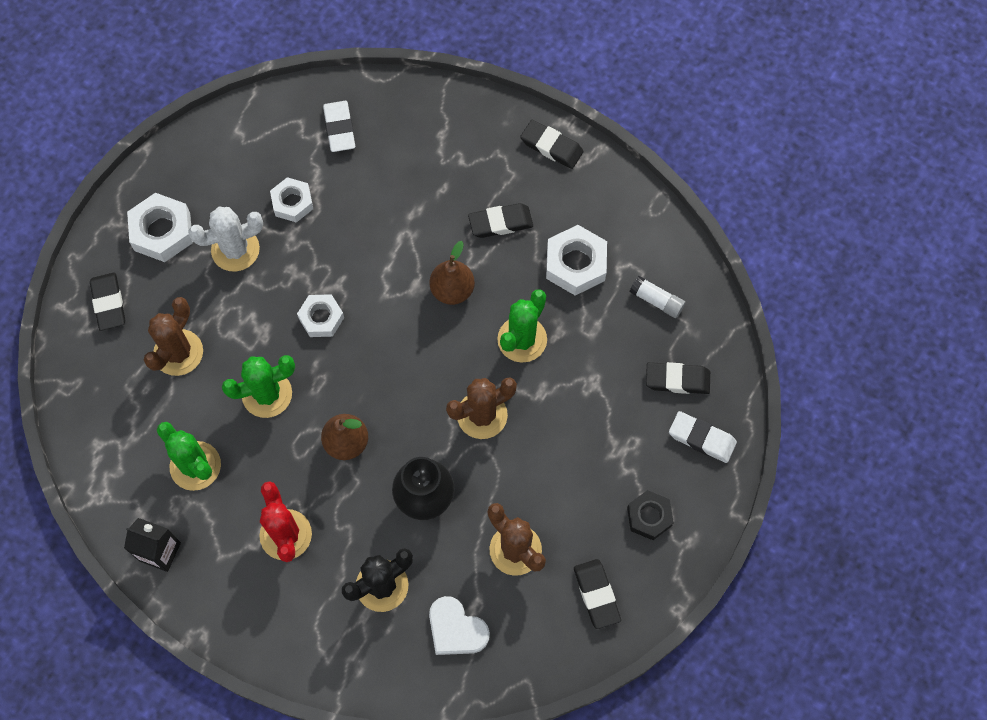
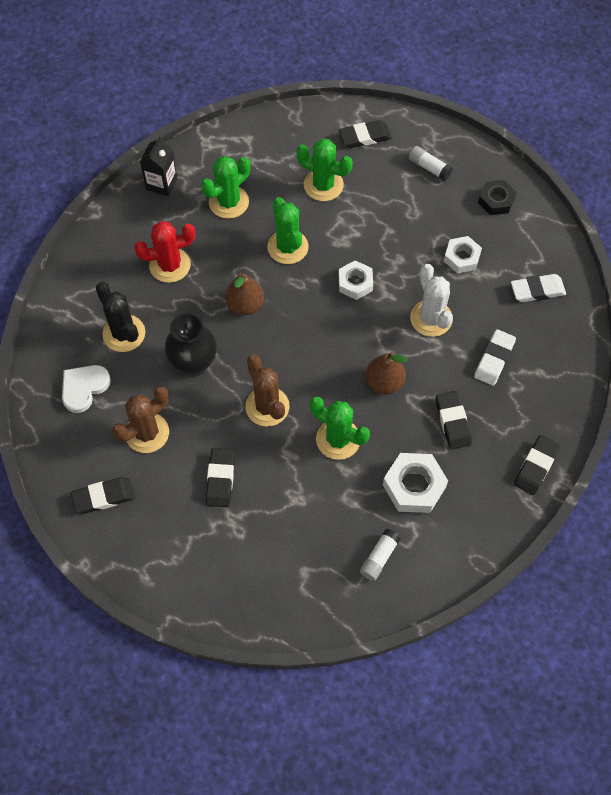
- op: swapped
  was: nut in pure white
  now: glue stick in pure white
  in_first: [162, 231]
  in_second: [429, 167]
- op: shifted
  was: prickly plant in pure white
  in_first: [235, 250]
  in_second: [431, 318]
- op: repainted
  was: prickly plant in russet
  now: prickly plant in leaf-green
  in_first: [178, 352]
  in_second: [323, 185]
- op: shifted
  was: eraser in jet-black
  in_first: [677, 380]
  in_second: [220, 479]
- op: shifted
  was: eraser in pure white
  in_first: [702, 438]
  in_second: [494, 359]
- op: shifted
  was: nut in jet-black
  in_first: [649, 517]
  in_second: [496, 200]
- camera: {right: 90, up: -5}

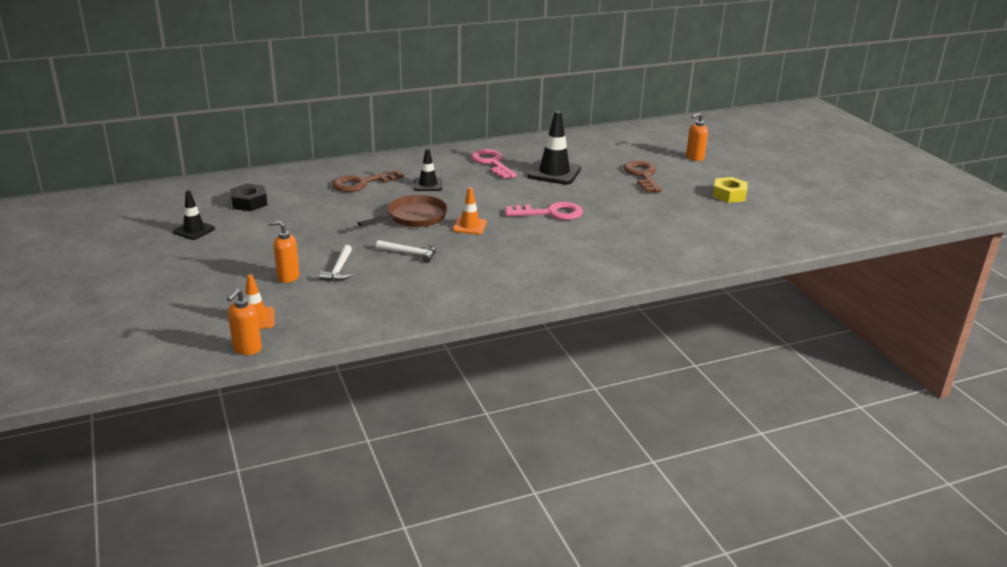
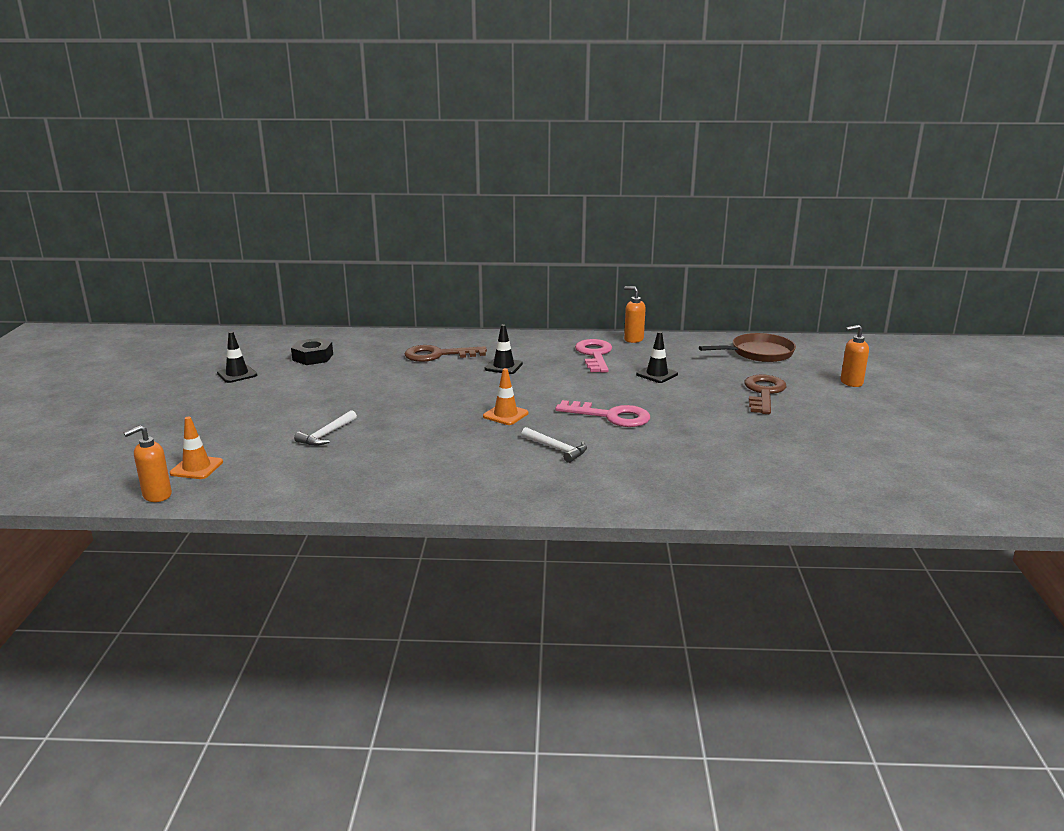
- op: scaled
  was: traffic cone in jet-black
  in_first: [554, 172]
  in_second: [657, 374]
  ratio: 0.58
- op: gone
  was: nut in golden
  in_first: [729, 195]
- op: shifted
  was: pan in russet
  in_first: [414, 217]
  in_second: [758, 353]
- op: shifted
  was: pump bottle in orange
  in_first: [288, 277]
  in_second: [633, 339]
- op: shifted
  was: claw hammer in pure white
  in_first: [410, 253]
  in_second: [556, 449]
- camera: {right: 25, up: -5}

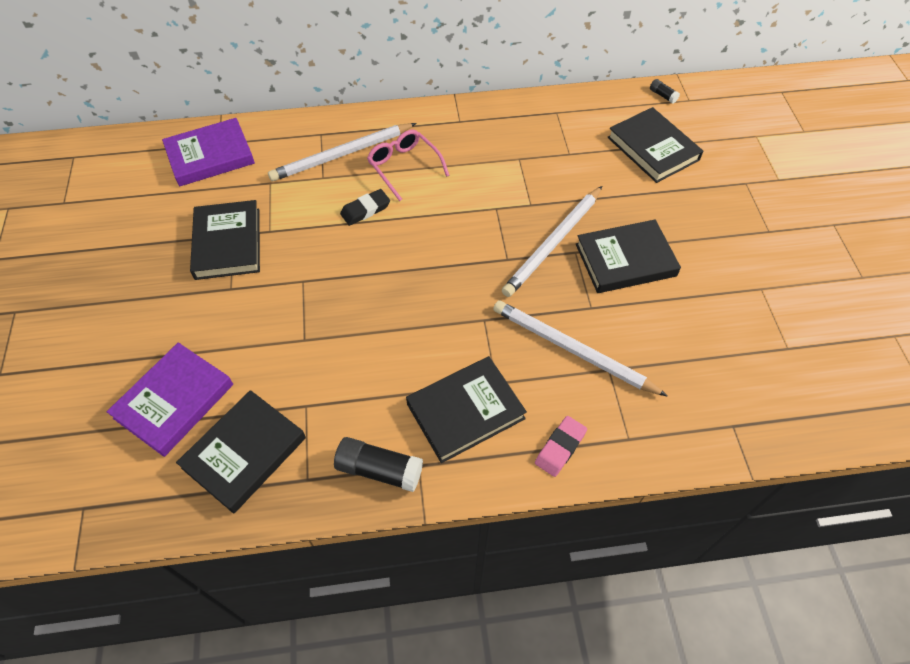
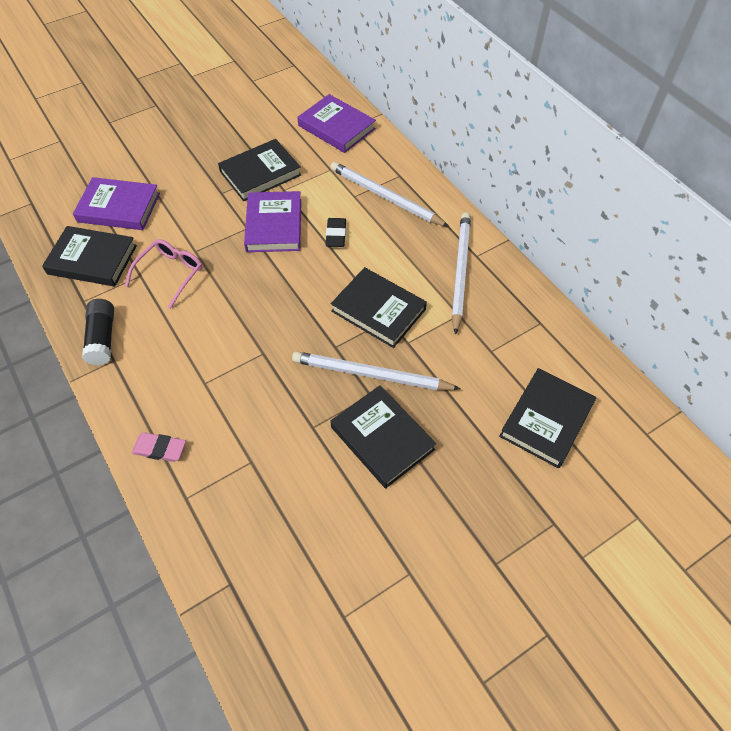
- op: gone
  was: glue stick in jet-black
  in_first: [662, 95]
- op: shifted
  was: eyeglasses in rosy
  in_first: [404, 167]
  in_second: [170, 274]
- op: rotated
  was: eraser in jet-black
  in_first: [365, 210]
  in_second: [336, 235]
  clockwise: 60
- op: shifted
  was: lead pencil in pure white
  in_first: [572, 350]
  in_second: [460, 271]
- op: shifted
  was: hardback in jet-black
  in_first: [465, 411]
  in_second: [378, 310]
- op: new
  now: hardback in violet
  in_second: [274, 225]
- camera: {right: 65, up: 0}

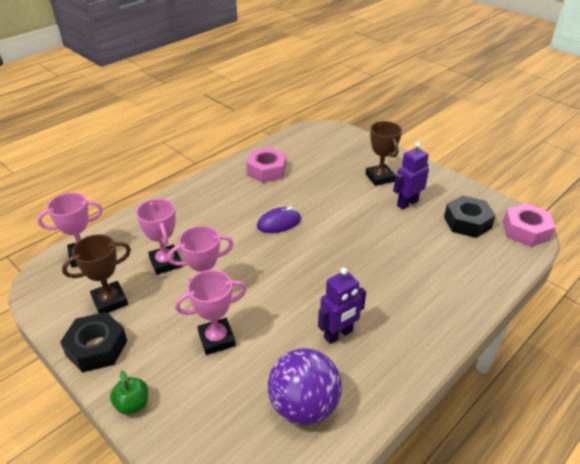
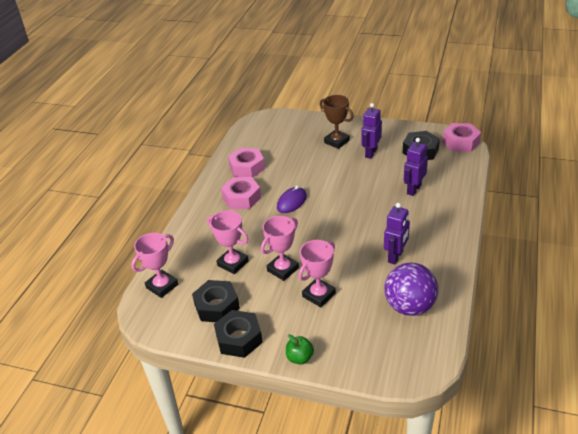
- op: swapped
  was: prize cup in russet
  now: nut in jet-black
  in_first: [110, 301]
  in_second: [217, 306]
- op: new
  now: toy robot in violet
  in_second: [413, 189]
- op: new
  now: nut in rosy
  in_second: [242, 198]
- camera: {right: -25, up: 0}

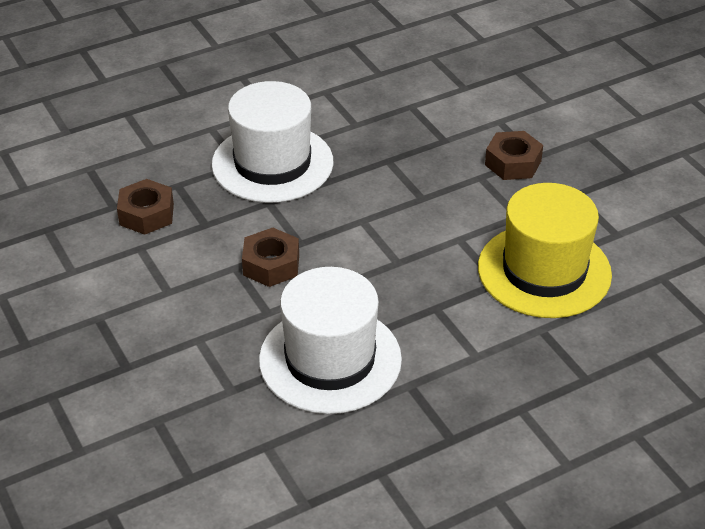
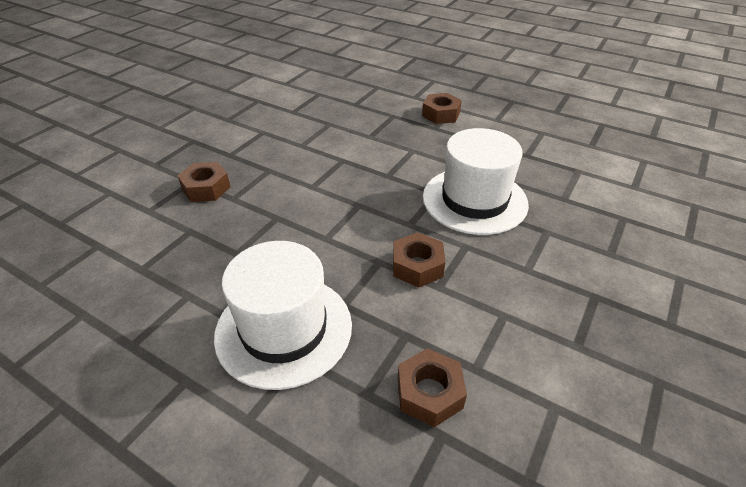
- op: gone
  was: hat in golden
  in_first: [544, 271]
- op: new
  now: nut in russet
  in_second: [441, 114]
- camera: {right: -120, up: 0}

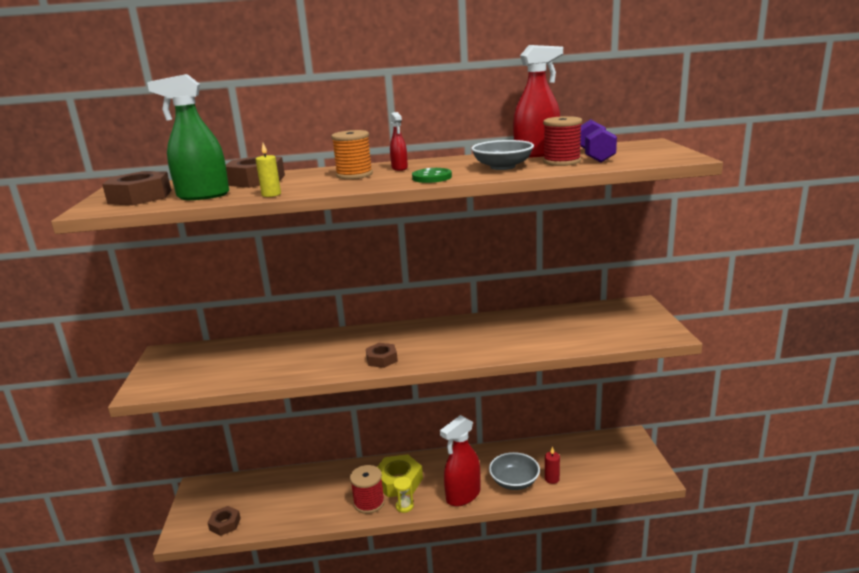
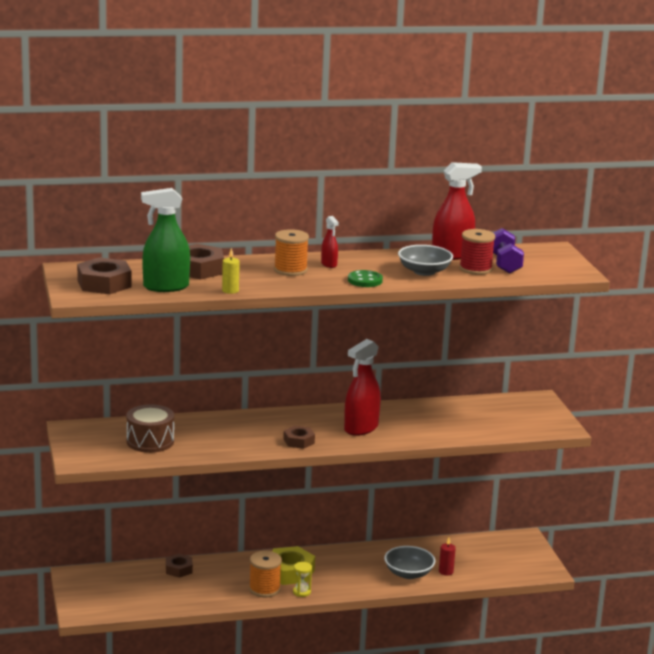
- op: shifted
  was: spray bottle in red
  in_first: [463, 495]
  in_second: [361, 428]
- op: repainted
  was: bobbin in red
  now: bobbin in orange
  in_first: [369, 503]
  in_second: [264, 589]
- op: shifted
  was: nut in russet
  in_first: [225, 524]
  in_second: [179, 569]
- op: new
  now: drum in russet
  in_second: [150, 441]
- camera: {right: -10, up: 0}

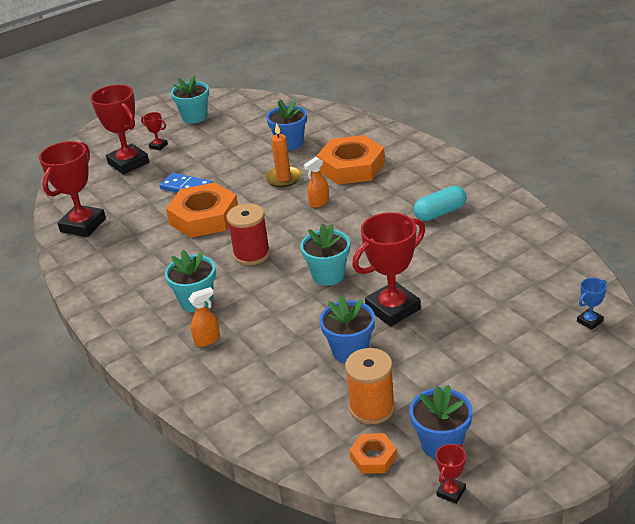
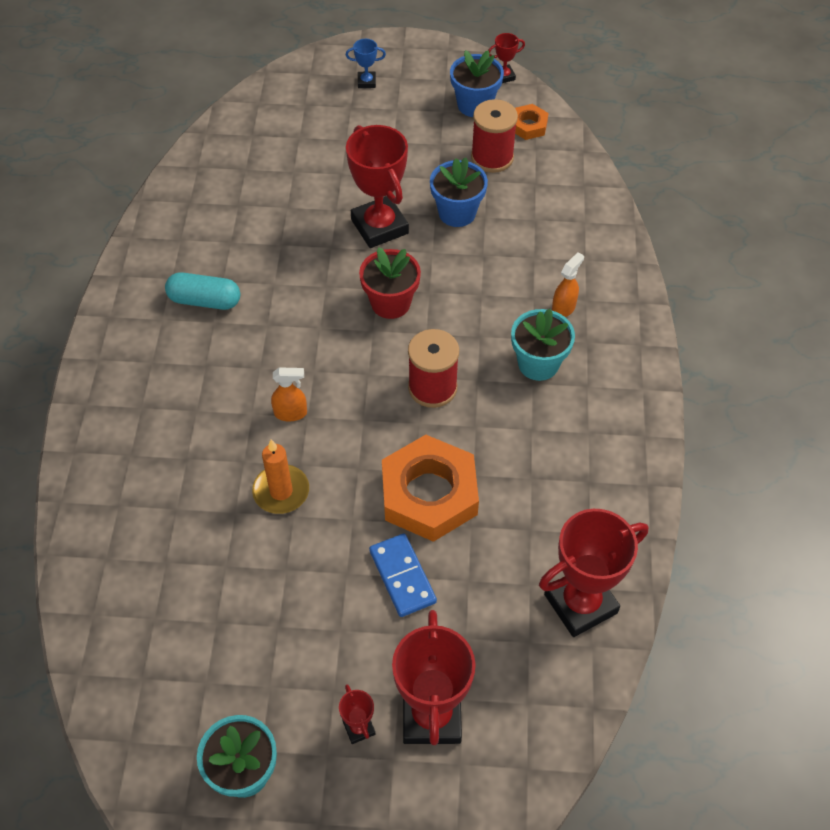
- op: gone
  was: flower pot in royal blue
  in_first: [290, 143]
- op: gone
  was: nut in orange
  in_first: [351, 167]
- op: rotated
  was: prize cup in red
  in_first: [393, 309]
  in_second: [379, 226]
  clockwise: 60
- op: repainted
  was: flower pot in teal
  now: flower pot in red
  in_first: [328, 275]
  in_second: [390, 303]
- op: shifted
  was: prize cup in royal blue
  in_first: [589, 321]
  in_second: [366, 82]
- op: rotated
  was: spray bottle in orange
  in_first: [207, 340]
  in_second: [563, 308]
  clockwise: 120
- op: repainted
  was: bobbin in orange
  now: bobbin in red
  in_first: [372, 408]
  in_second: [492, 157]
- camera: {right: -145, up: 20}

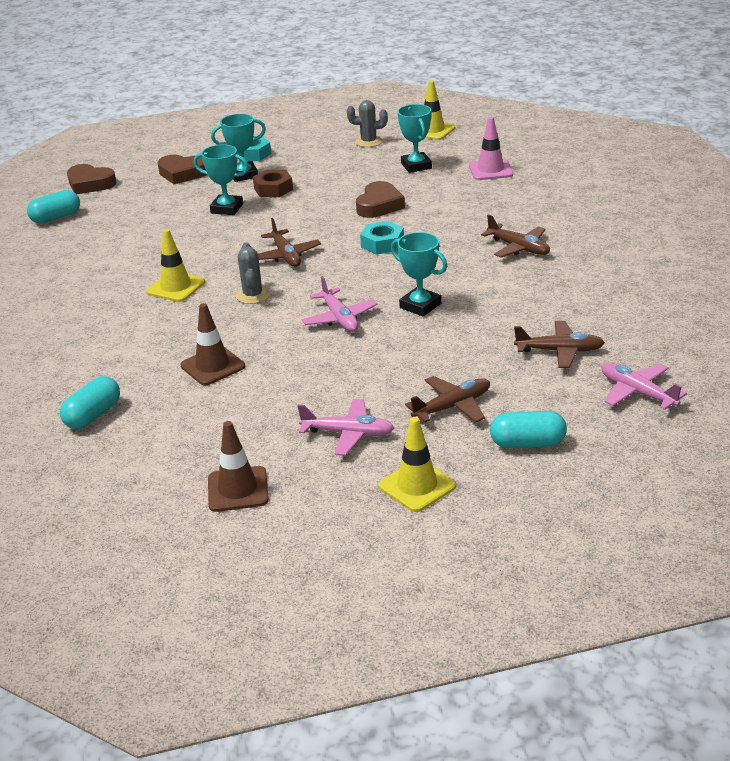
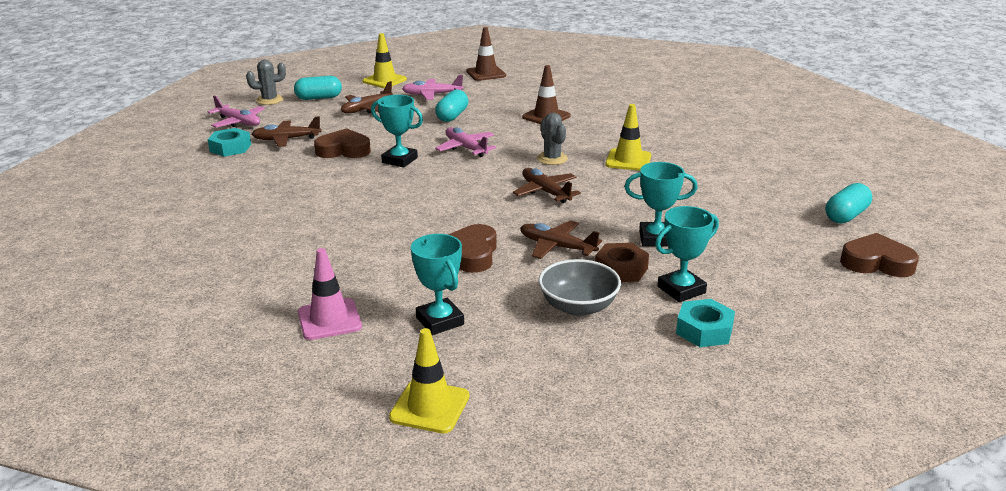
- op: shifted
  was: prickly plant in grey
  in_first: [368, 142]
  in_second: [269, 100]
- op: shifted
  was: heart in russet
  in_first: [182, 173]
  in_second: [343, 150]
- op: shifted
  was: aeroplane in russet
  in_first: [519, 248]
  in_second: [556, 247]
- op: shifted
  was: nut in teal
  in_first: [382, 244]
  in_second: [230, 148]
- op: shifted
  was: pill shape in teal
  in_first: [93, 415]
  in_second: [452, 116]
- op: new
  now: serving bowl in grey
  in_second: [578, 307]
- camera: {right: 165, up: -5}

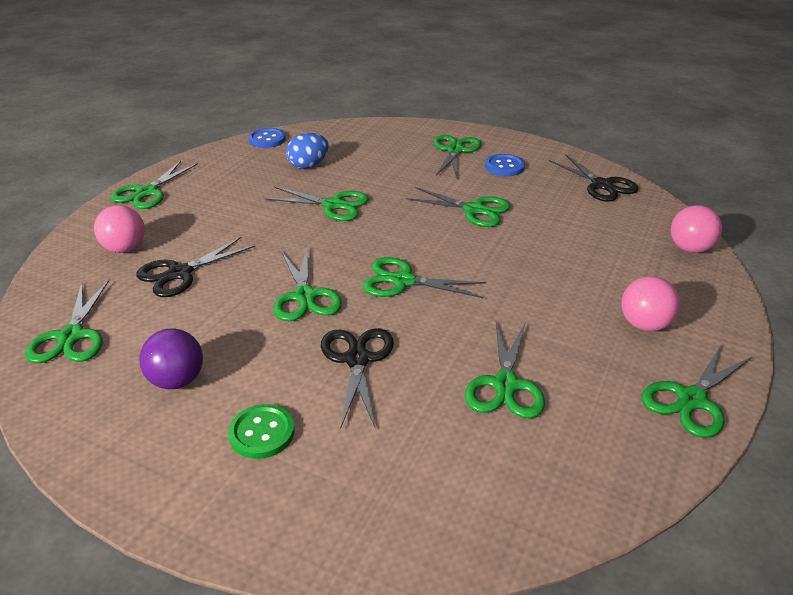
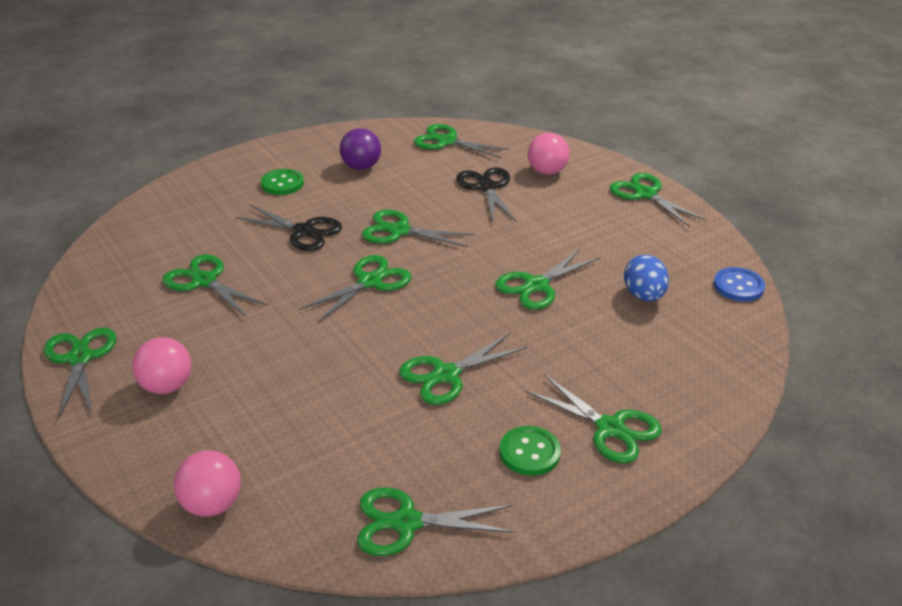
- op: repainted
  was: button in royal blue
  now: button in leaf-green
  in_first: [504, 167]
  in_second: [529, 452]
- op: repainted
  was: pair of scissors in jet-black
  now: pair of scissors in leaf-green
  in_first: [602, 185]
  in_second: [406, 523]
- camera: {right: 120, up: 0}

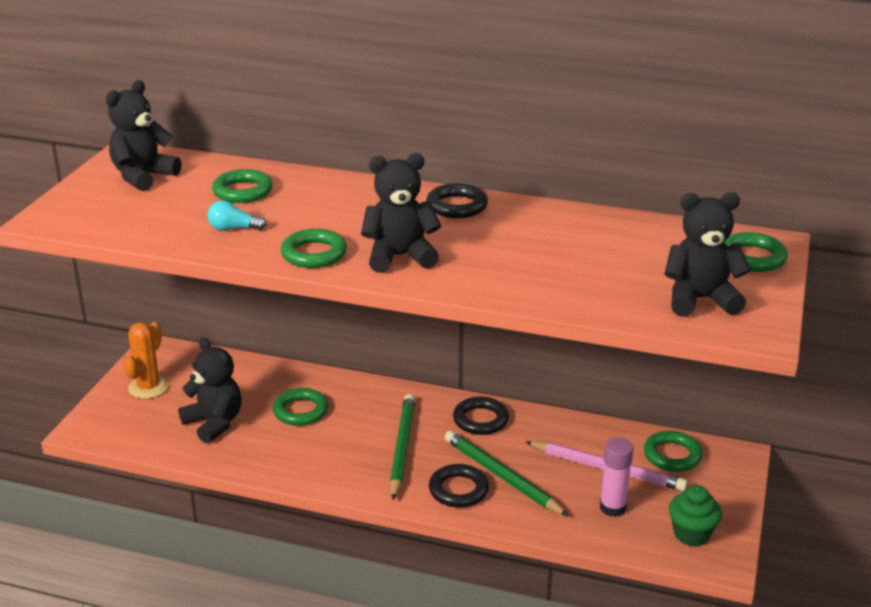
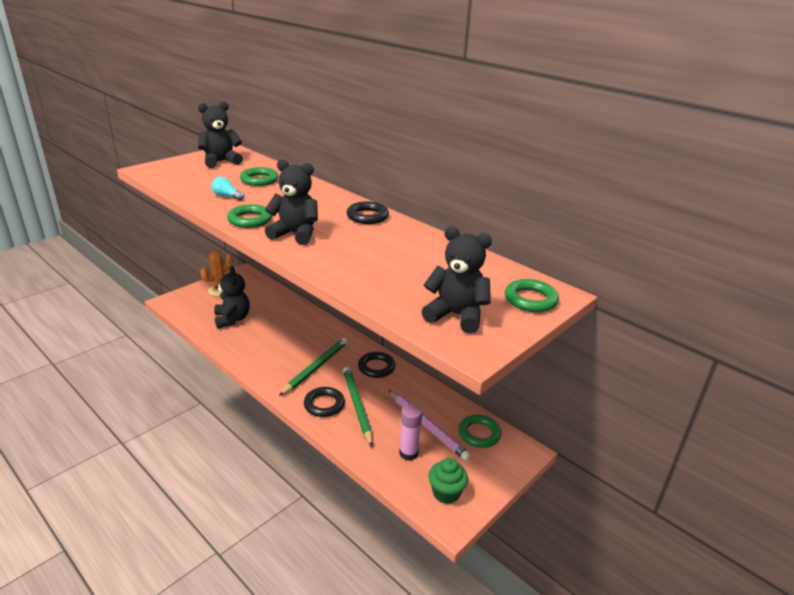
- op: gone
  was: ring in leaf-green
  in_first: [300, 411]
- camera: {right: 25, up: 0}

